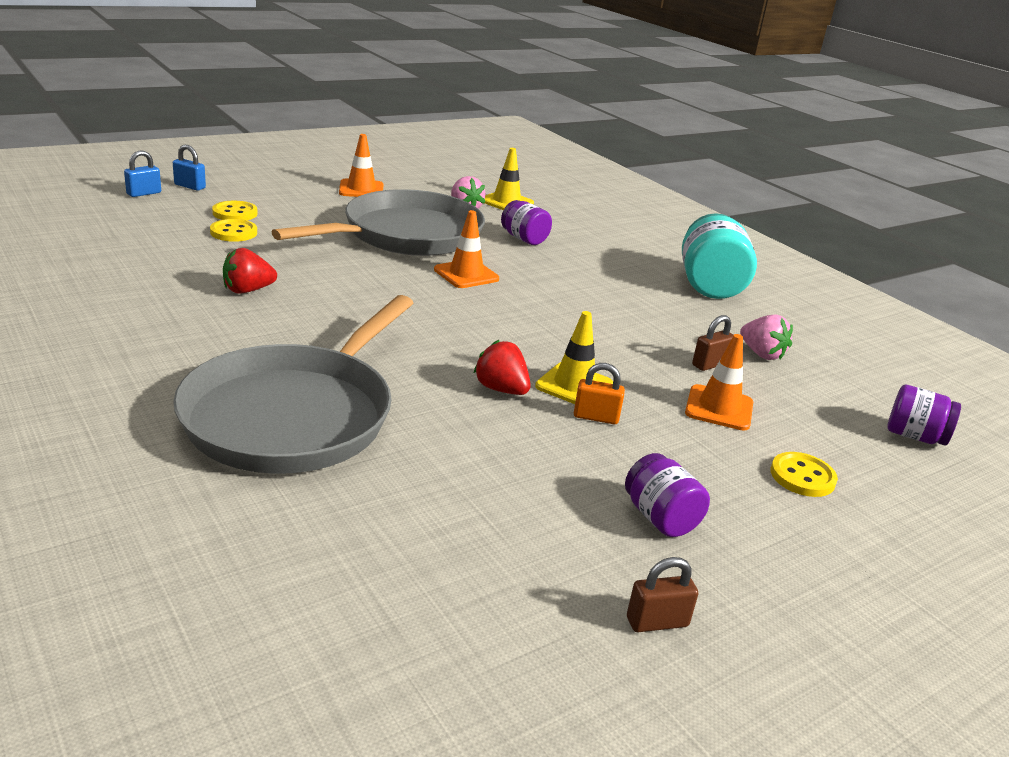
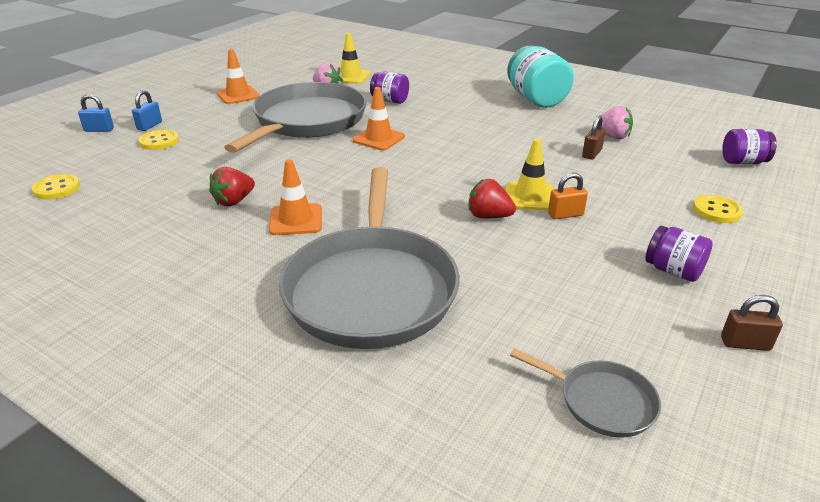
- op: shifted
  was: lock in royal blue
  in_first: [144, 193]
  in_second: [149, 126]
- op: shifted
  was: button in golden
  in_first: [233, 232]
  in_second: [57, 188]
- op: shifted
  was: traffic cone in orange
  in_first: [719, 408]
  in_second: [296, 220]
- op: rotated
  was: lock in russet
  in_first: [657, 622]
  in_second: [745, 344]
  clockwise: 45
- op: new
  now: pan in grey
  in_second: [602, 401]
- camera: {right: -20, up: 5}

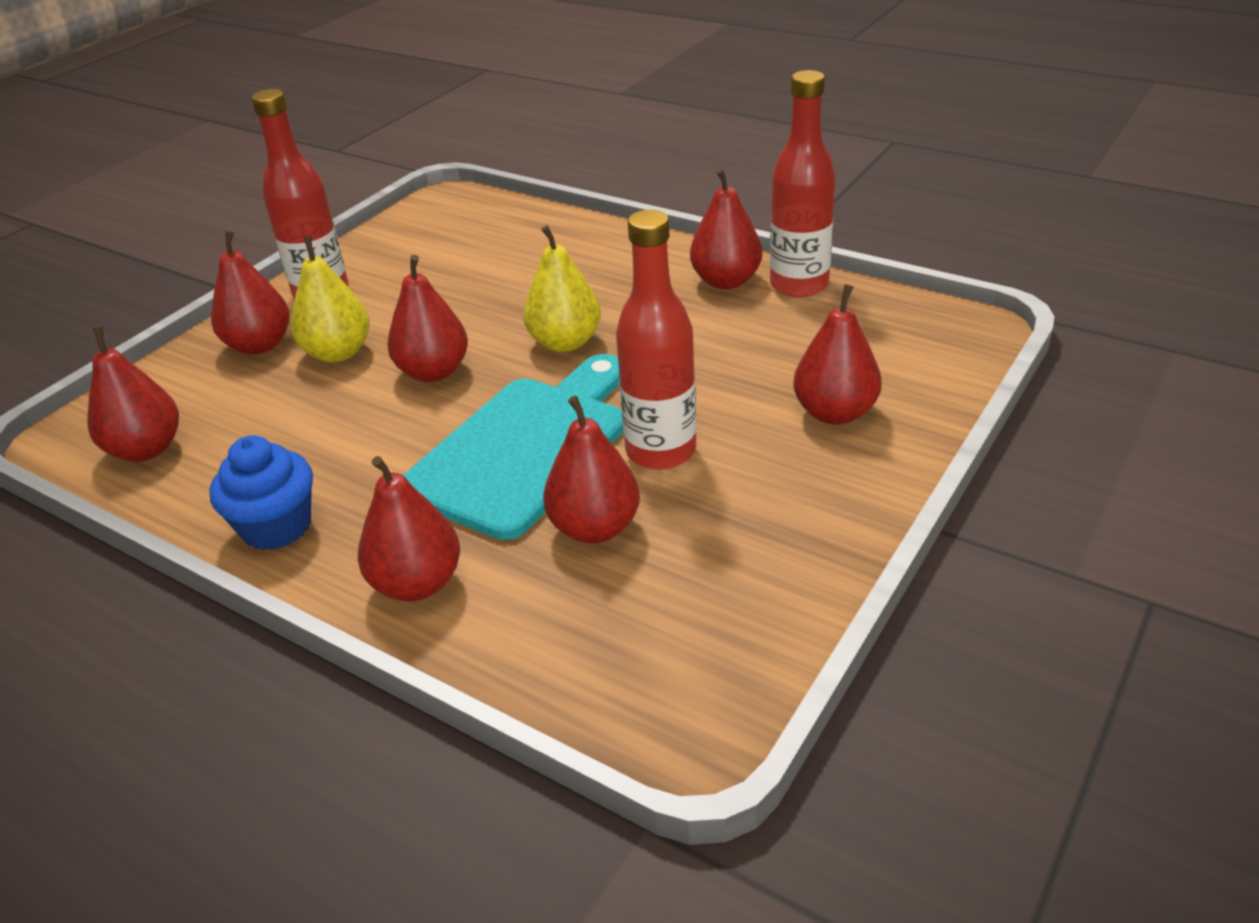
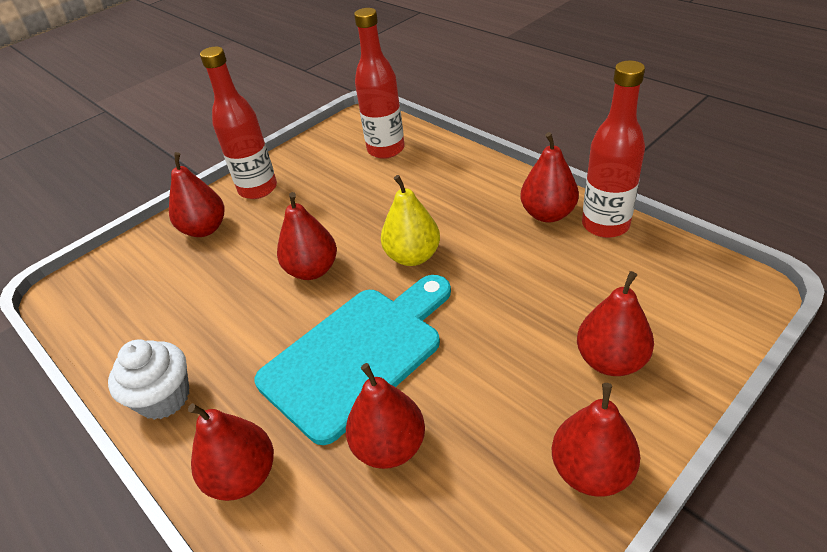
- op: shifted
  was: drink bottle in red
  in_first: [660, 451]
  in_second: [386, 149]
- op: gone
  was: pear in golden
  in_first: [338, 353]
- op: shifted
  was: pear in red
  in_first: [146, 449]
  in_second: [591, 471]
- op: repainted
  was: fairy cake in royal blue
  now: fairy cake in pure white
  in_first: [276, 526]
  in_second: [164, 398]
- camera: {right: 15, up: 5}

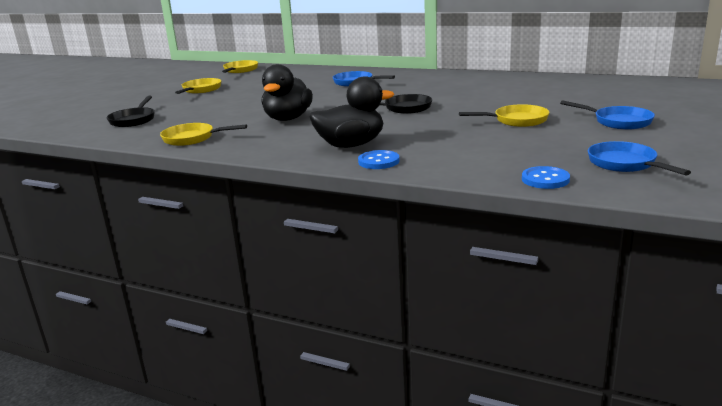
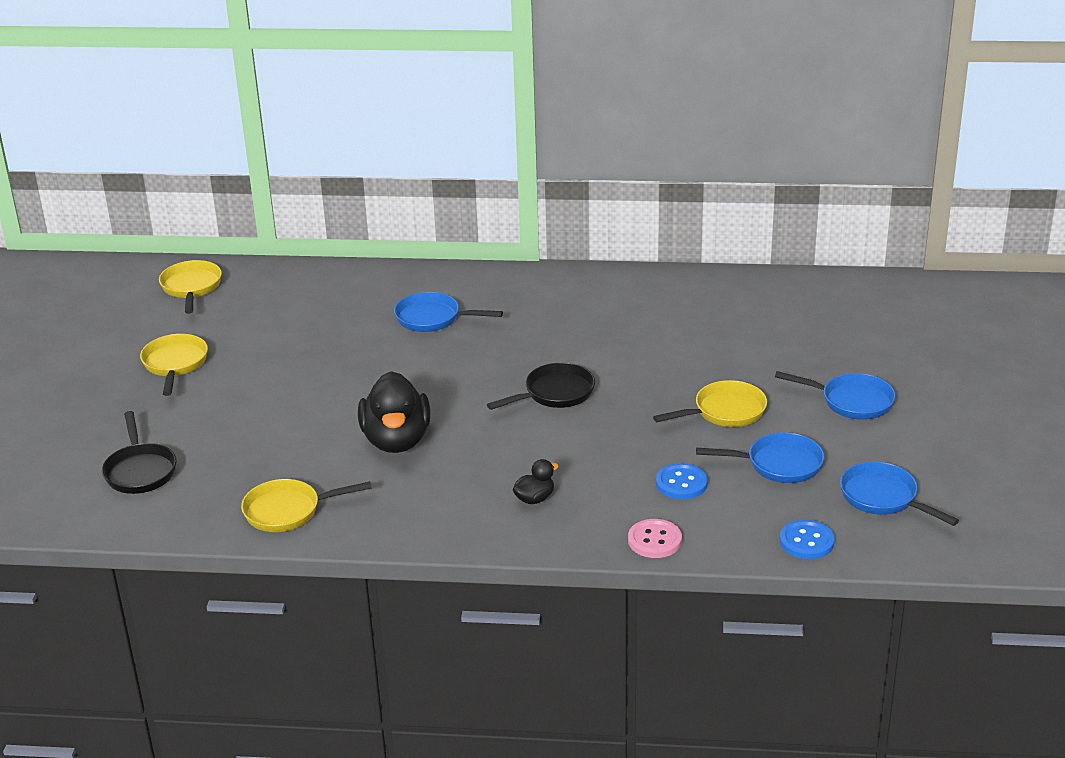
- op: scaled
  was: duck in jet-black
  in_first: [351, 145]
  in_second: [534, 499]
  ratio: 0.46
- op: shifted
  was: button in royal blue
  in_first: [378, 161]
  in_second: [681, 483]
- op: new
  now: pan in royal blue
  in_second: [779, 464]
- op: new
  now: button in rosy
  in_second: [654, 540]
- camera: {right: -20, up: 10}

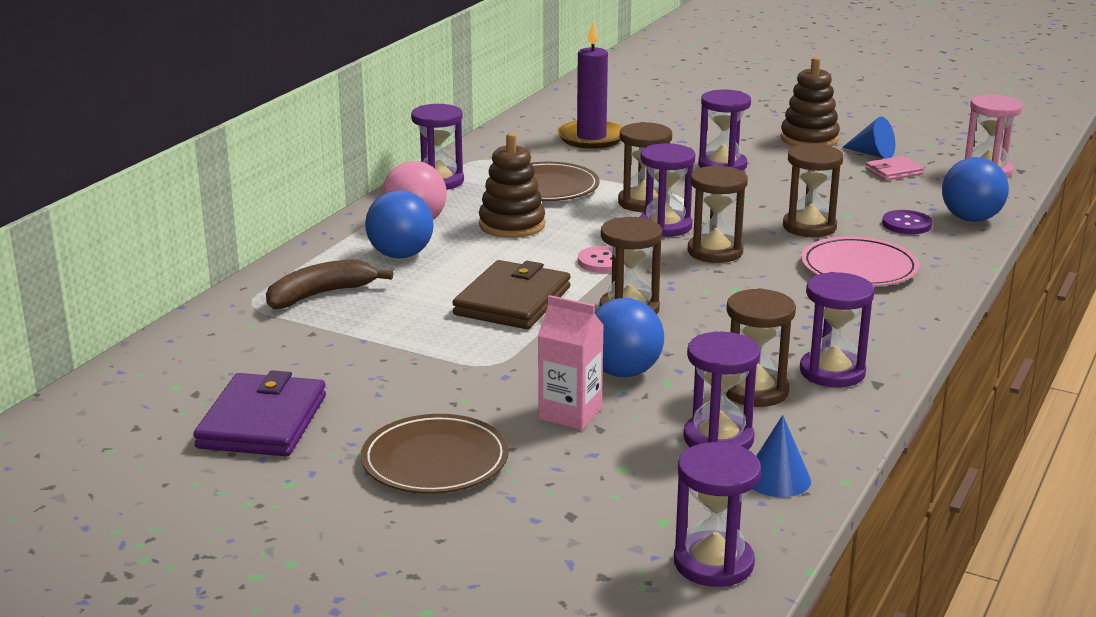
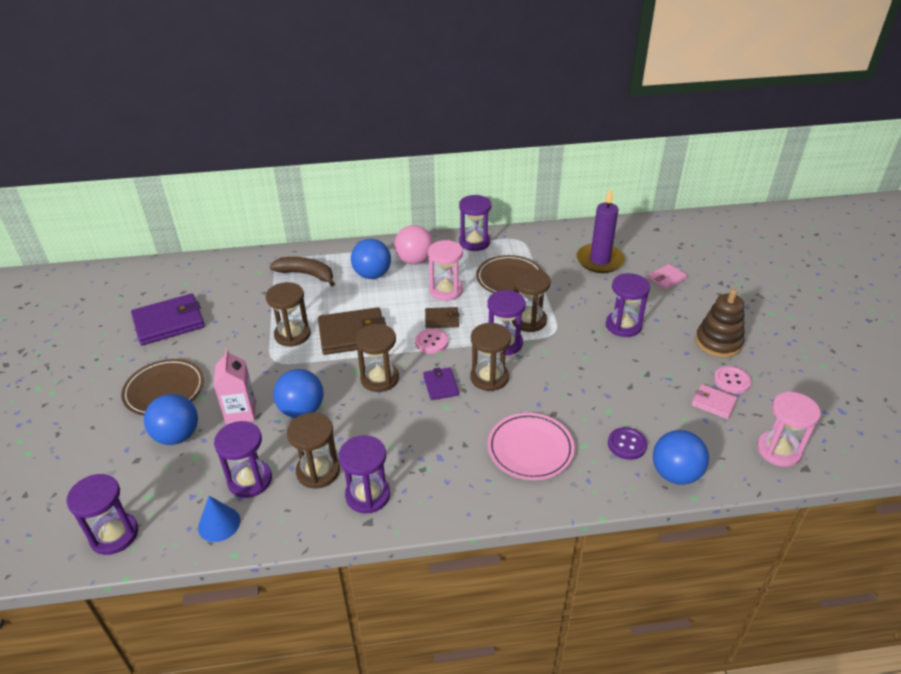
- op: swapped
  was: cone shape in royal blue
  now: button in rosy
  in_first: [872, 154]
  in_second: [732, 381]
- op: swapped
  was: stacking toy in russet
  now: sandglass in rosy
  in_first: [512, 225]
  in_second: [446, 290]
- op: shifted
  was: sandglass in russet
  in_first: [809, 227]
  in_second: [292, 335]
- op: new
  now: wallet in rosy
  in_second: [667, 278]
- op: new
  now: wallet in russet
  in_second: [442, 319]
- op: new
  now: wallet in violet
  in_second: [440, 385]
- op: new
  now: ball in royal blue
  in_second: [177, 436]
- camera: {right: 55, up: 15}

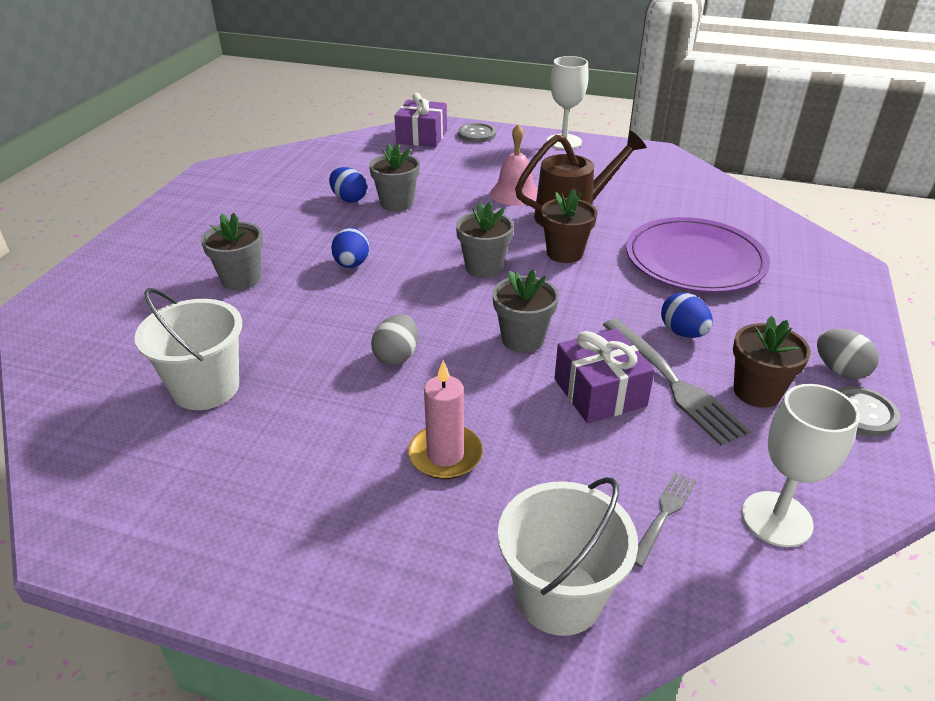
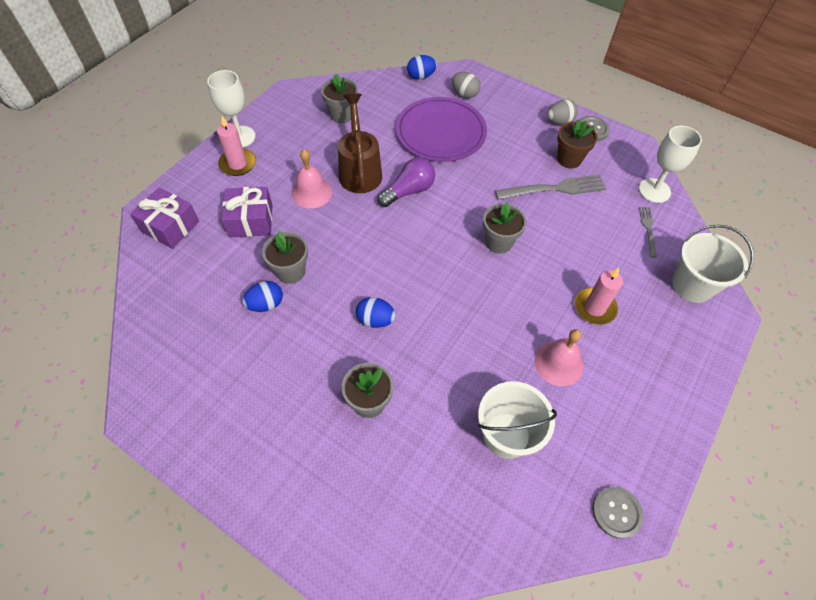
- op: shifted
  was: button in grey
  in_first: [477, 134]
  in_second: [616, 512]
- op: swapped
  was: flower pot in russet
  now: lightbulb in violet
  in_first: [565, 253]
  in_second: [409, 191]
- op: shifted
  was: flower pot in grey
  in_first: [484, 267]
  in_second: [342, 115]
- op: shifted
  was: toy egg in royal blue
  in_first: [683, 333]
  in_second: [421, 76]
- op: shifted
  was: toy egg in grey
  in_first: [396, 356]
  in_second: [464, 94]
- op: shifted
  was: gift in violet
  in_first: [600, 392]
  in_second: [251, 221]
- op: rotated
  was: table fork in grey
  in_first: [664, 515]
  in_second: [648, 229]
  clockwise: 45
- op: new
  now: pillar candle in rosy
  in_second: [237, 164]
- op: new
  now: hand bell in rosy
  in_second: [558, 363]
- camera: {right: -75, up: 20}

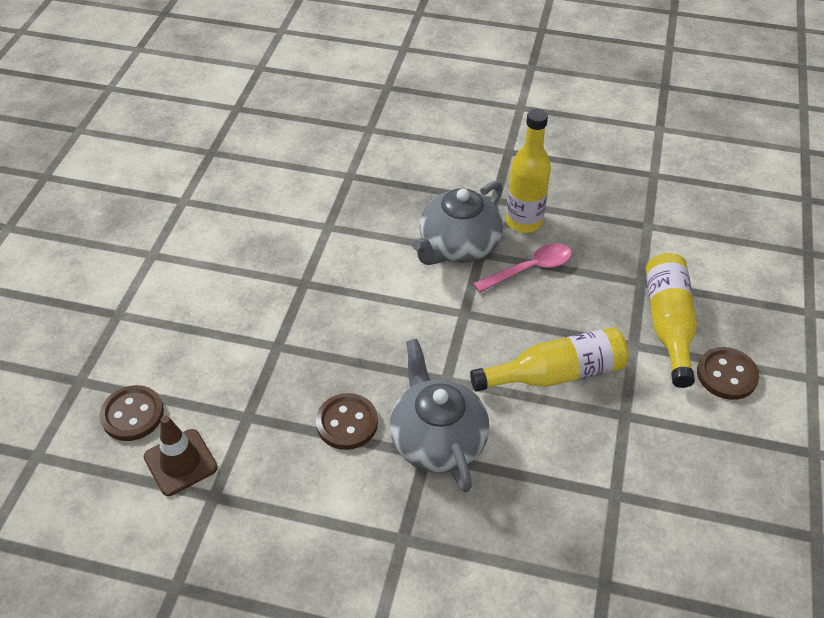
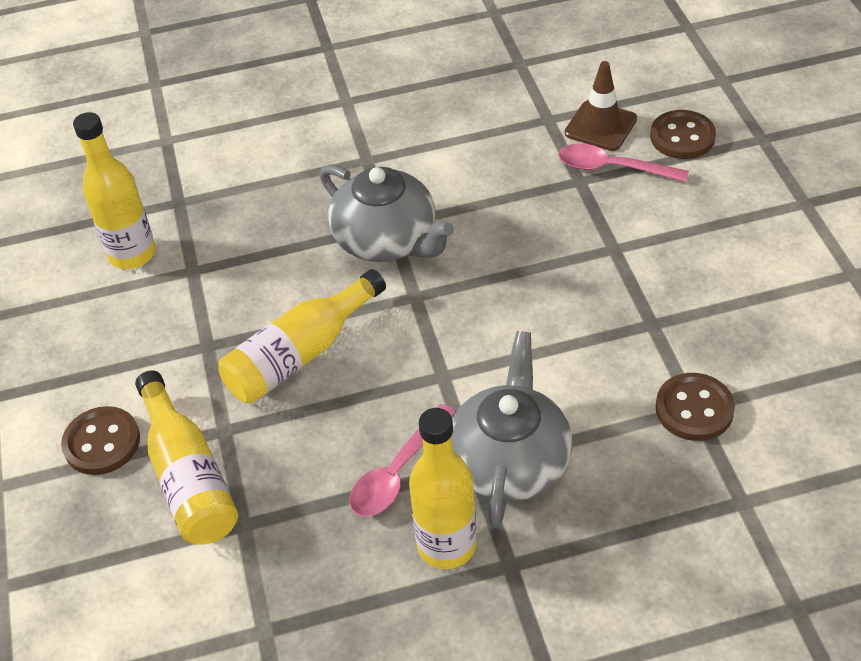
- op: shifted
  was: button in russet
  in_first: [347, 423]
  in_second: [694, 409]
- op: new
  now: drink bottle in golden
  in_second: [132, 254]
- op: new
  now: teaspoon in rosy
  in_second: [613, 168]
- camera: {right: 155, up: 0}

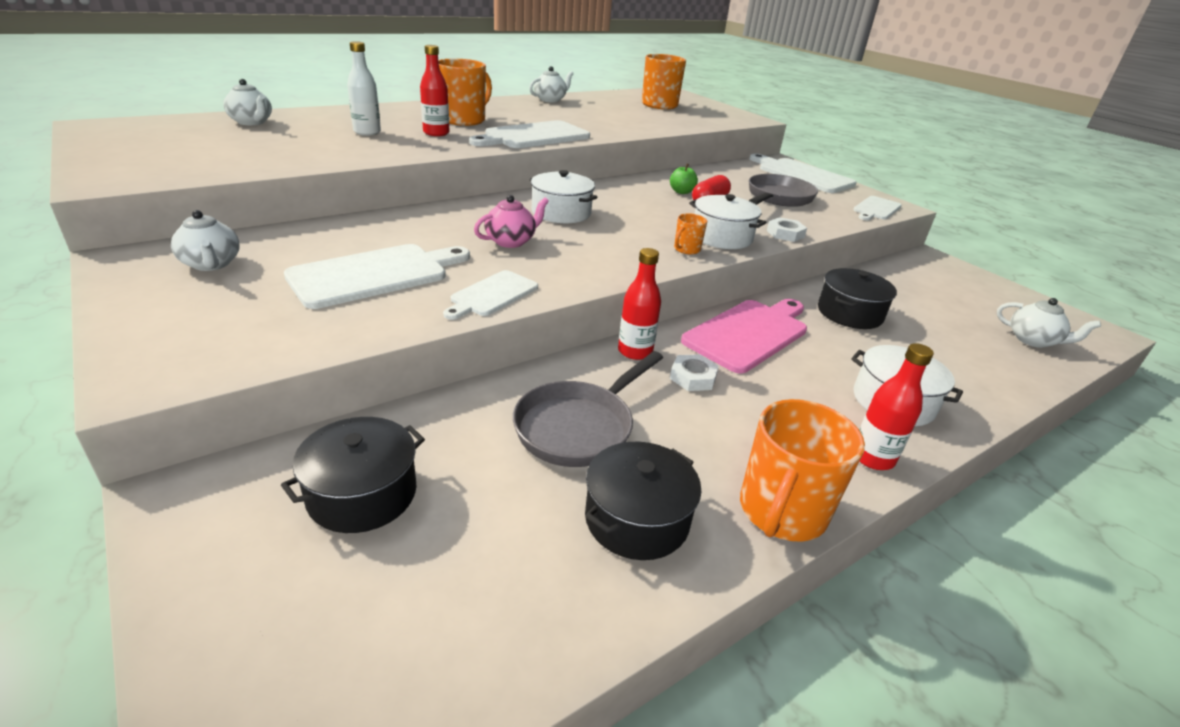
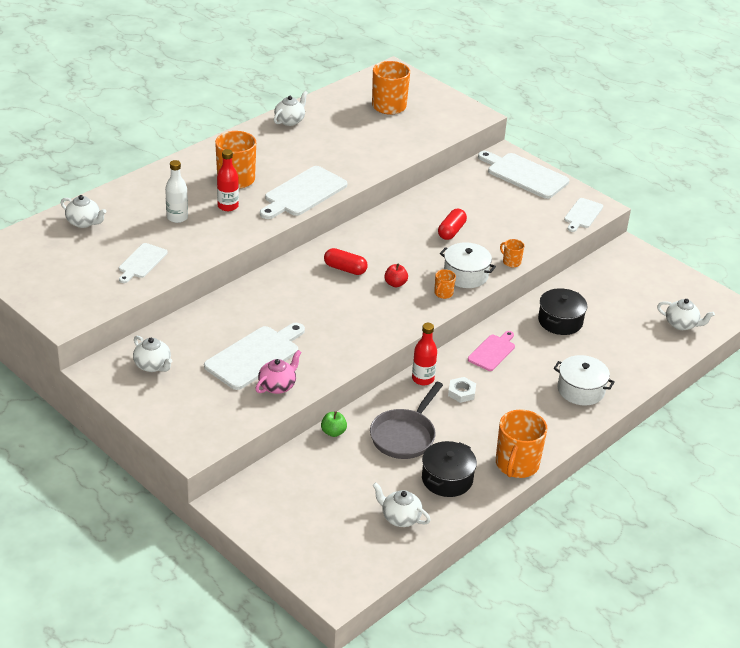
- op: shifted
  was: toy apple in leaf-green
  in_first: [681, 192]
  in_second: [333, 432]
- op: swapped
  was: stockpot in pure white
  now: pill shape in red
  in_first: [561, 212]
  in_second: [345, 269]
- op: gone
  was: pan in grey
  in_first: [778, 198]
- op: shifted
  was: china teapot in rosy
  in_first: [511, 241]
  in_second: [277, 386]
- op: swapped
  was: nut in pure white
  now: mug in orange
  in_first: [785, 234]
  in_second: [511, 262]
- op: shifted
  was: cutting board in pure white
  in_first: [492, 295]
  in_second: [141, 262]
- op: scaled
  was: cutting board in rosy
  in_first: [749, 333]
  in_second: [492, 351]
  ratio: 0.59
- op: gone
  was: drink bottle in red
  in_first: [872, 458]
- op: gone
  was: stockpot in jet-black
  in_first: [362, 494]
- op: new
  now: toy apple in red
  in_second: [395, 284]
- op: new
  now: china teapot in pure white
  in_second: [400, 518]
- camera: {right: -10, up: 5}

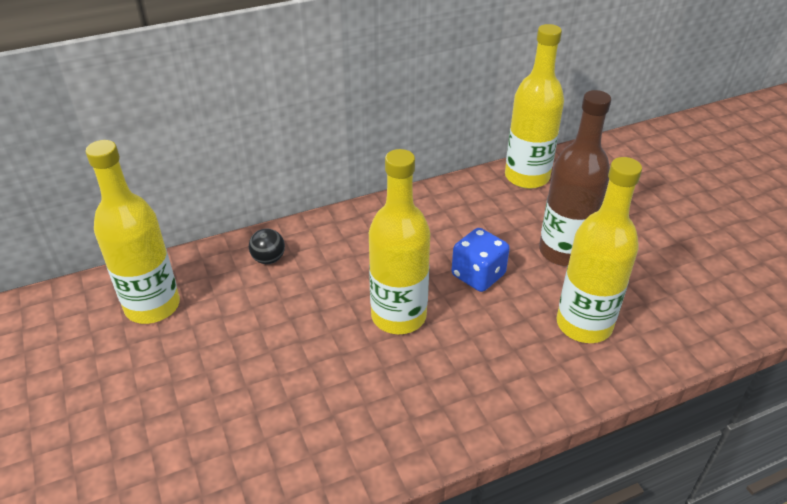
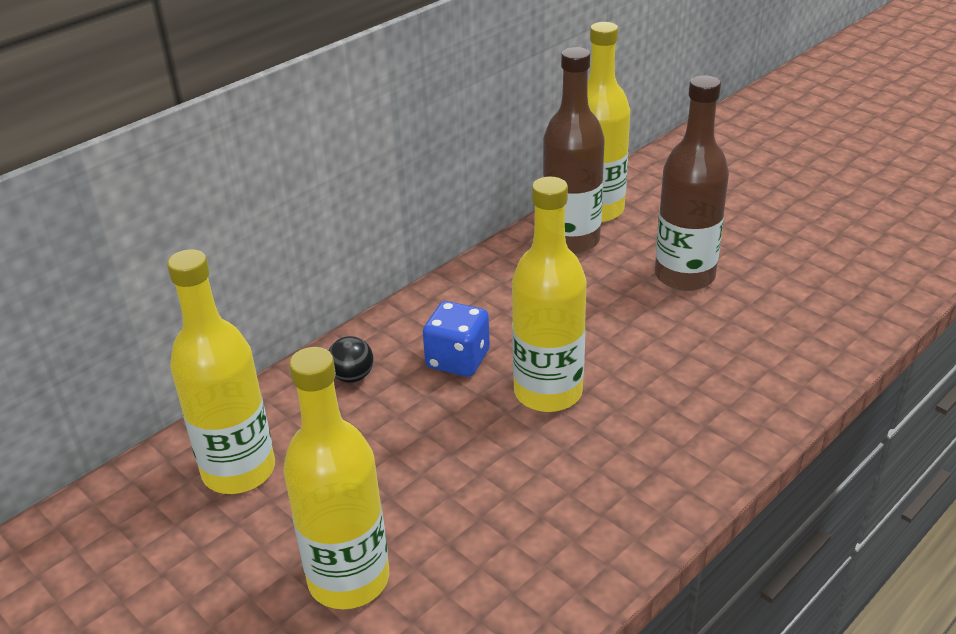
- op: shifted
  was: drink bottle in golden
  in_first: [584, 324]
  in_second: [349, 579]
- op: shifted
  was: die in royal blue
  in_first: [478, 275]
  in_second: [458, 360]
- op: new
  now: drink bottle in russet
  in_second: [571, 240]
- camera: {right: -20, up: -5}

